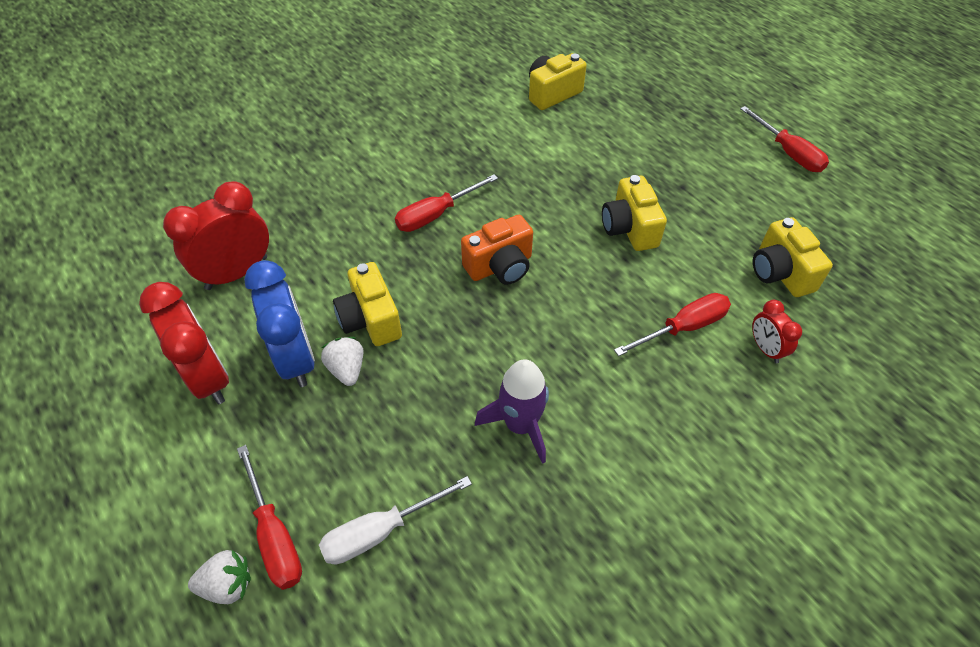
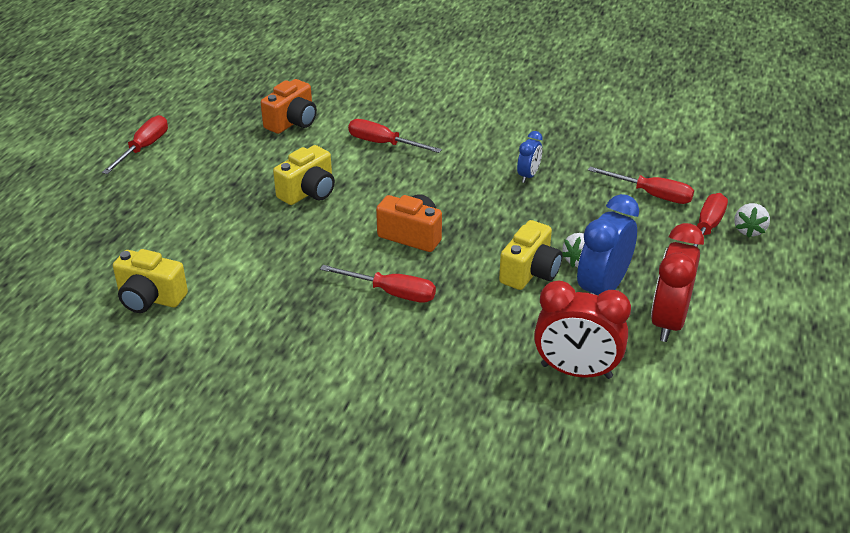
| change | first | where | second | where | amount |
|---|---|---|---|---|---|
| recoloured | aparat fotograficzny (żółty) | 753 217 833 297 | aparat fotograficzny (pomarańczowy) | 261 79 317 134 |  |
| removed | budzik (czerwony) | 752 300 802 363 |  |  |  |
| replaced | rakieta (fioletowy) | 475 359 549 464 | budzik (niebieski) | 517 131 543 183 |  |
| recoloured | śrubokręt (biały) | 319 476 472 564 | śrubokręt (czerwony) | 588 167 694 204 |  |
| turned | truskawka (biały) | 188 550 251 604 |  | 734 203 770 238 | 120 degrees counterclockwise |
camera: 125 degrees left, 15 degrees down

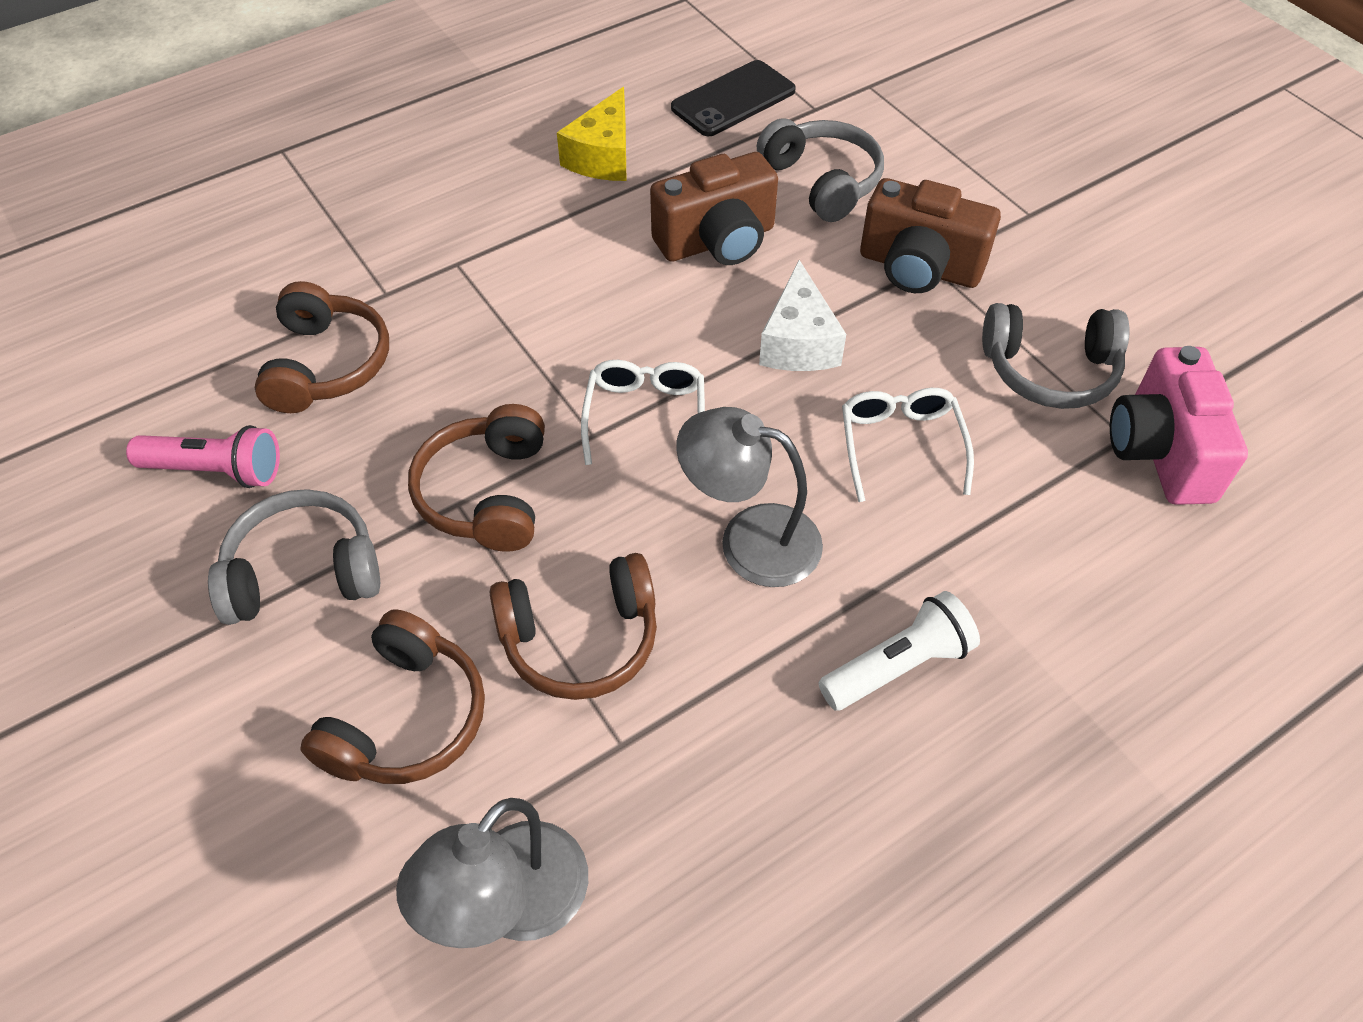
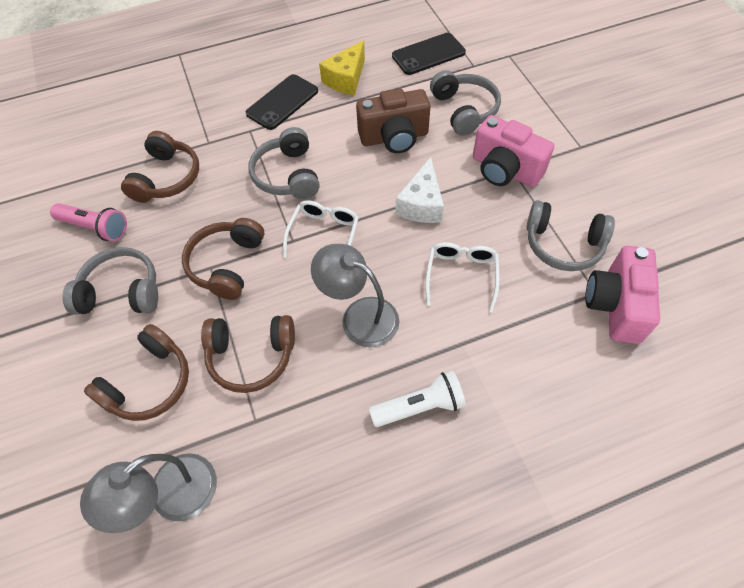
| change | first | where | second | where | amount |
|---|---|---|---|---|---|
| recoloured | aparat fotograficzny (brązowy) | 860 178 1001 293 | aparat fotograficzny (różowy) | 473 115 554 187 |  |
| added |  |  | telefon (czarny) | 246 74 318 130 |  |
| added |  |  | słuchawki (szary) | 249 127 320 199 |  |
camera: 15 degrees right, 5 degrees up

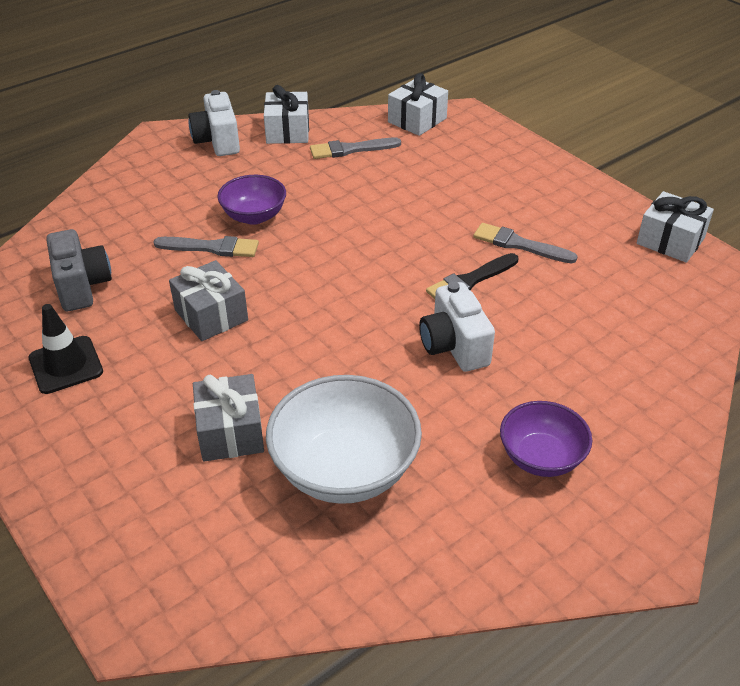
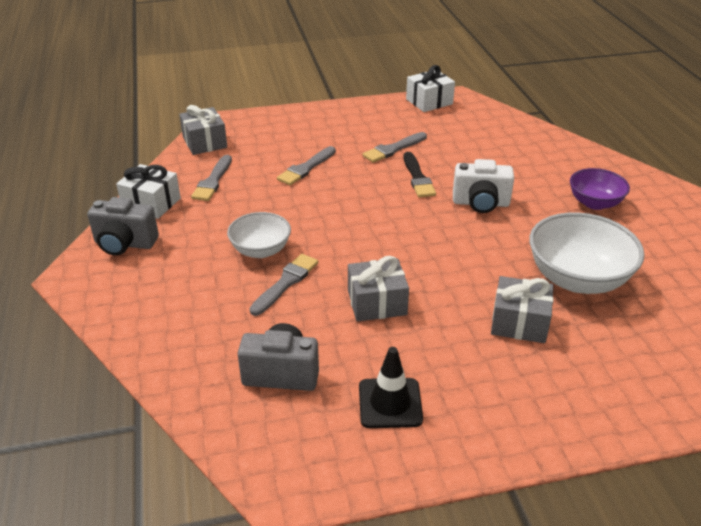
| change | first | where | second | where | amount |
|---|---|---|---|---|---|
| recoloured | prezent (biały) | 388 73 448 136 | prezent (szary) | 179 105 227 155 |  |
| recoloured | aparat fotograficzny (biały) | 188 90 240 156 | aparat fotograficzny (szary) | 87 197 159 256 |  |
| recoloured | miska (fioletowy) | 217 175 286 225 | miska (biały) | 227 212 291 258 |  |
| added |  |  | pędzel (szary) | 277 146 336 185 |  |
camera: 65 degrees left, 5 degrees down

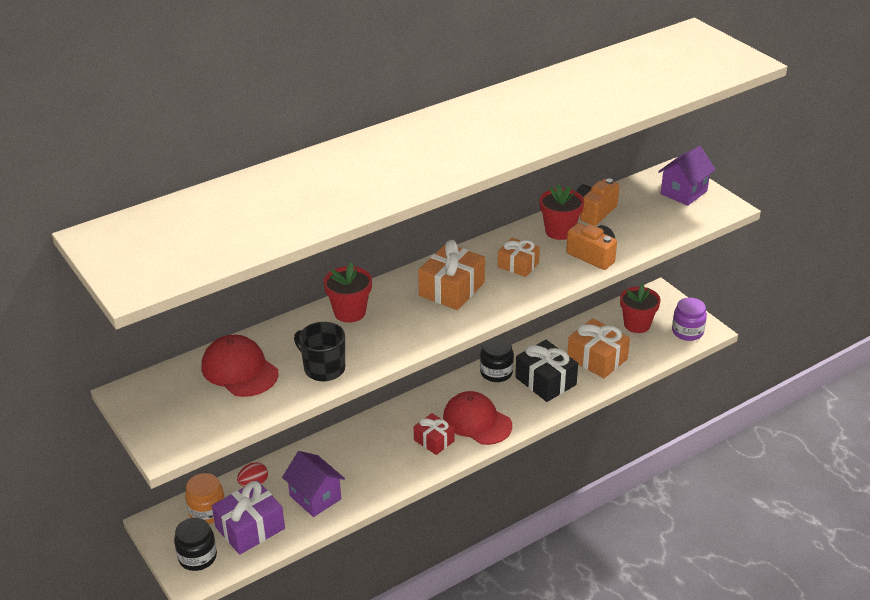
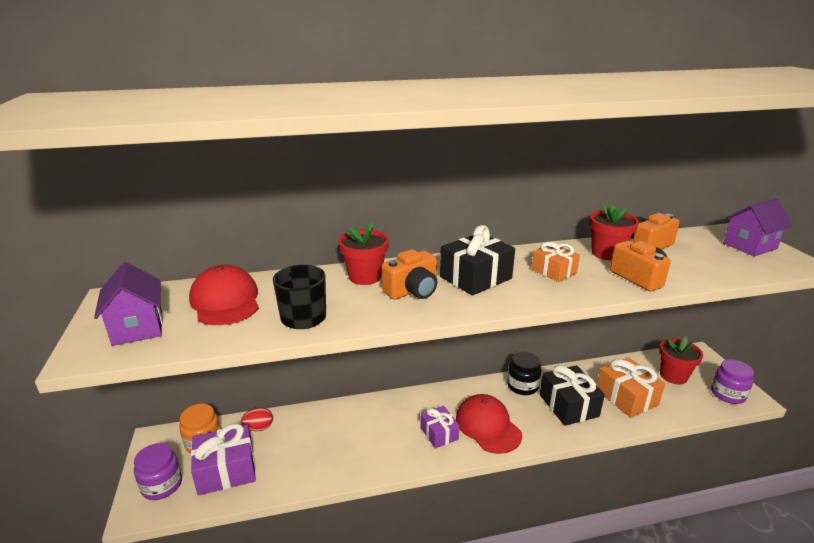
| change | first | where | second | where | amount |
|---|---|---|---|---|---|
| recoloured | prezent (pomarańczowy) | 418 240 485 310 | prezent (czarny) | 440 225 515 296 |  |
| recoloured | prezent (czerwony) | 414 413 455 455 | prezent (fioletowy) | 420 406 459 449 |  |
| moved | domek (fioletowy) | 282 451 345 517 |  | 94 262 163 346 |  |
| recoloured | słoik (czarny) | 174 517 217 571 | słoik (fioletowy) | 134 443 182 500 |  |
| added |  |  | aparat fotograficzny (pomarańczowy) | 382 249 437 300 |  |
camera: 20 degrees right, 10 degrees down

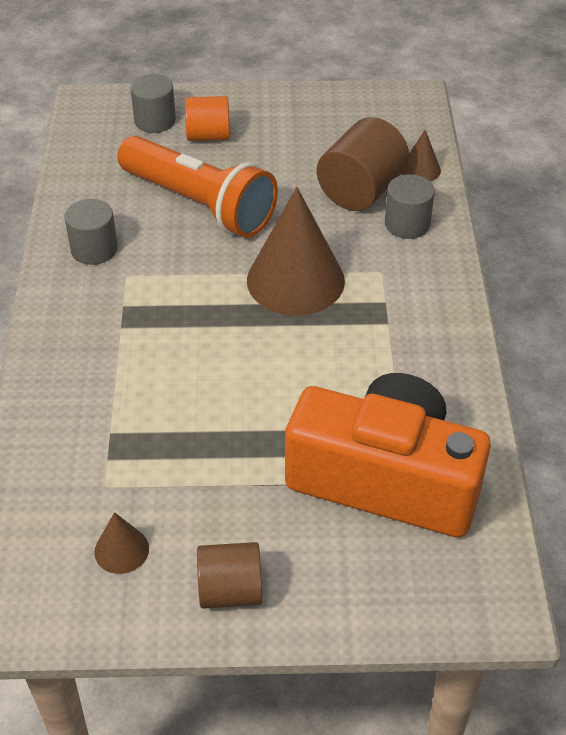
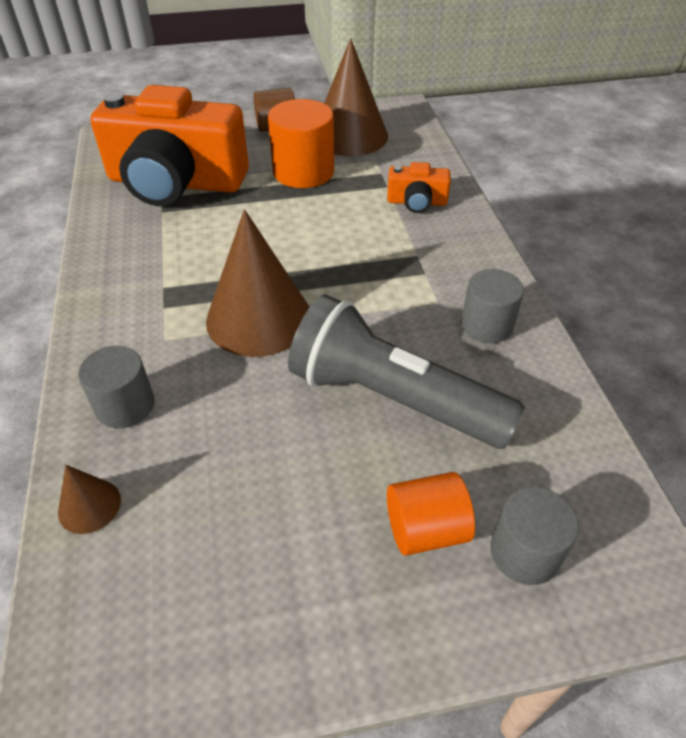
| change | first | where | second | where | amount |
|---|---|---|---|---|---|
| removed | walec (brązowy) | 317 117 409 211 |  |  |  |
| recoloured | latarka (pomarańczowy) | 117 136 278 238 | latarka (szary) | 288 294 525 449 |  |
| resized | stożek (brązowy) | 94 512 149 574 |  | 324 38 388 156 | x2.20 |
| added |  |  | walec (pomarańczowy) | 268 99 334 188 |  |
| added |  |  | aparat fotograficzny (pomarańczowy) | 387 162 451 213 |  |
camera: 170 degrees right, 0 degrees up

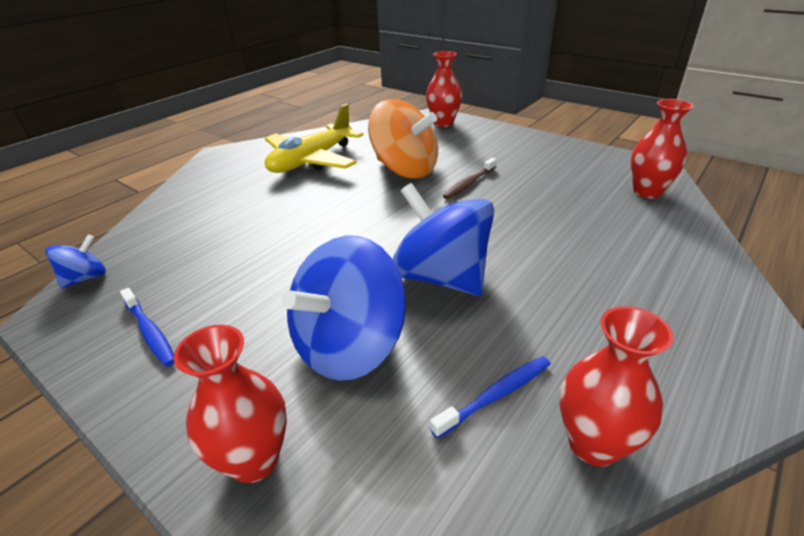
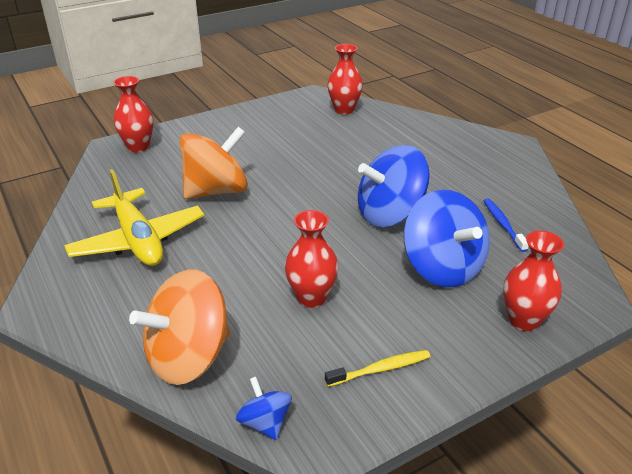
| change | first | where | second | where | amount |
|---|---|---|---|---|---|
| removed | szczoteczka do zębów (brązowy) | 443 158 497 199 |  |  |  |
| recoloured | szczoteczka do zębów (niebieski) | 120 288 174 367 | szczoteczka do zębów (żółty) | 325 350 430 387 |  |
| moved | wazon (czerwony) | 560 306 674 466 |  | 285 210 338 308 |  |
| added |  |  | bączek (pomarańczowy) | 129 270 230 385 |  |
camera: 70 degrees left, 0 degrees up

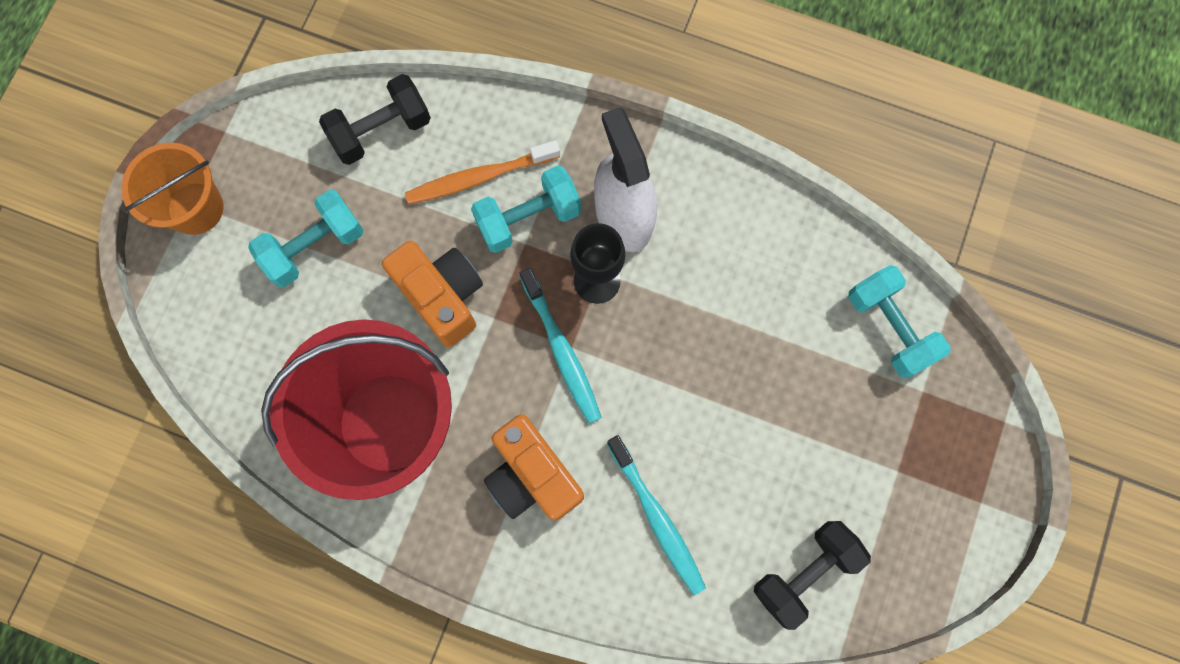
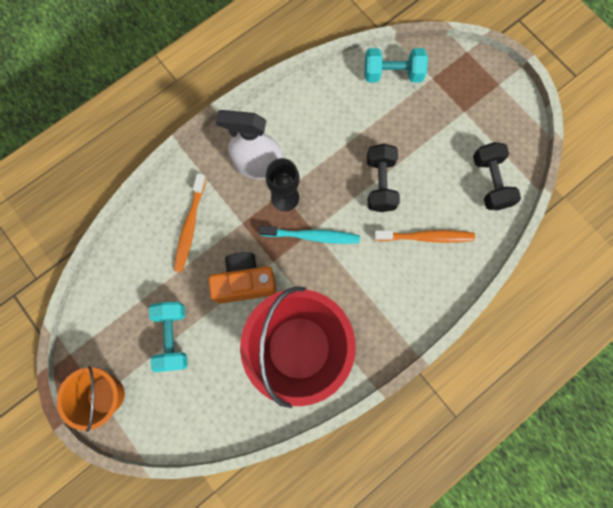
| change | first | where | second | where | amount |
|---|---|---|---|---|---|
| moved | hantel (czarny) | 319 74 431 165 |  | 367 143 400 212 |  |
| removed | hantel (turkusowy) | 471 165 581 253 |  |  |  |
| removed | aparat fotograficzny (pomarańczowy) | 484 414 584 520 |  |  |  |
| recoloured | szczoteczka do zębów (turkusowy) | 607 435 706 595 | szczoteczka do zębów (pomarańczowy) | 374 230 475 243 |  |
camera: 60 degrees left, 0 degrees up

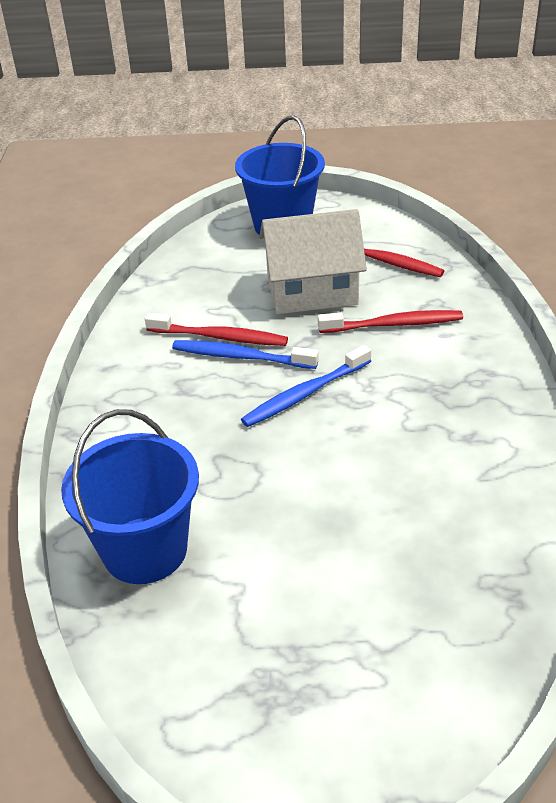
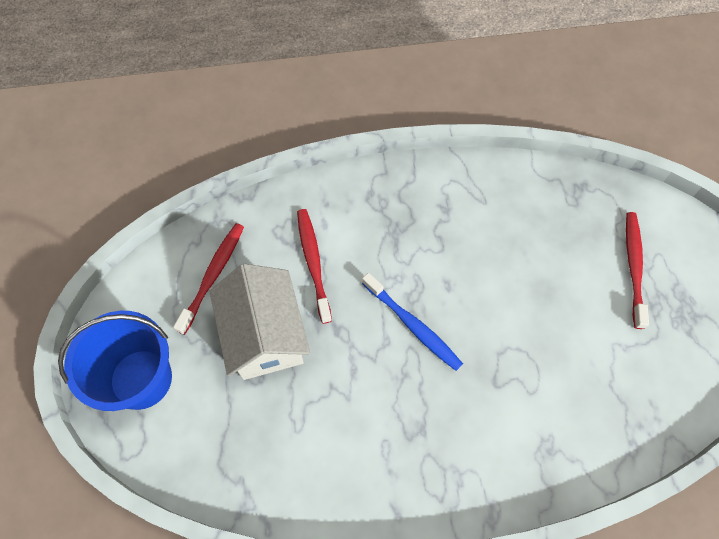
| change | first | where | second | where | amount |
|---|---|---|---|---|---|
| moved | szczoteczka do zębów (czerwony) | 145 313 288 346 |  | 626 212 649 329 |  |
| removed | szczoteczka do zębów (niebieski) | 172 340 319 369 |  |  |  |
| removed | wiadro (niebieski) | 61 409 199 584 |  |  |  |
camera: 100 degrees left, 25 degrees up

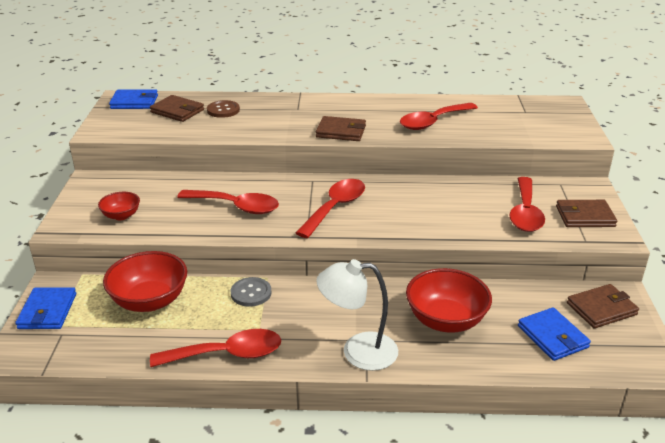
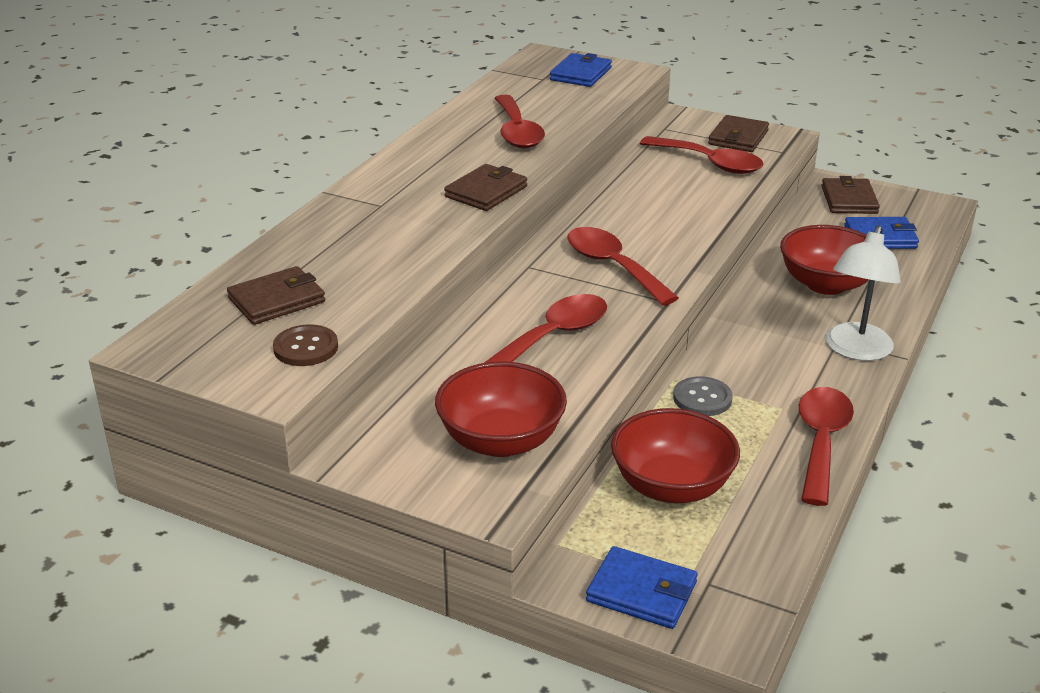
| change | first | where | second | where | amount |
|---|---|---|---|---|---|
| moved | portfel (niebieski) | 109 89 158 109 |  | 550 53 612 87 |  |
| moved | guzik (brązowy) | 207 100 240 118 |  | 273 325 338 366 |  |
| resized | miska (czerwony) | 98 192 140 220 |  | 435 361 567 457 | x1.85 |
camera: 65 degrees left, 0 degrees up

